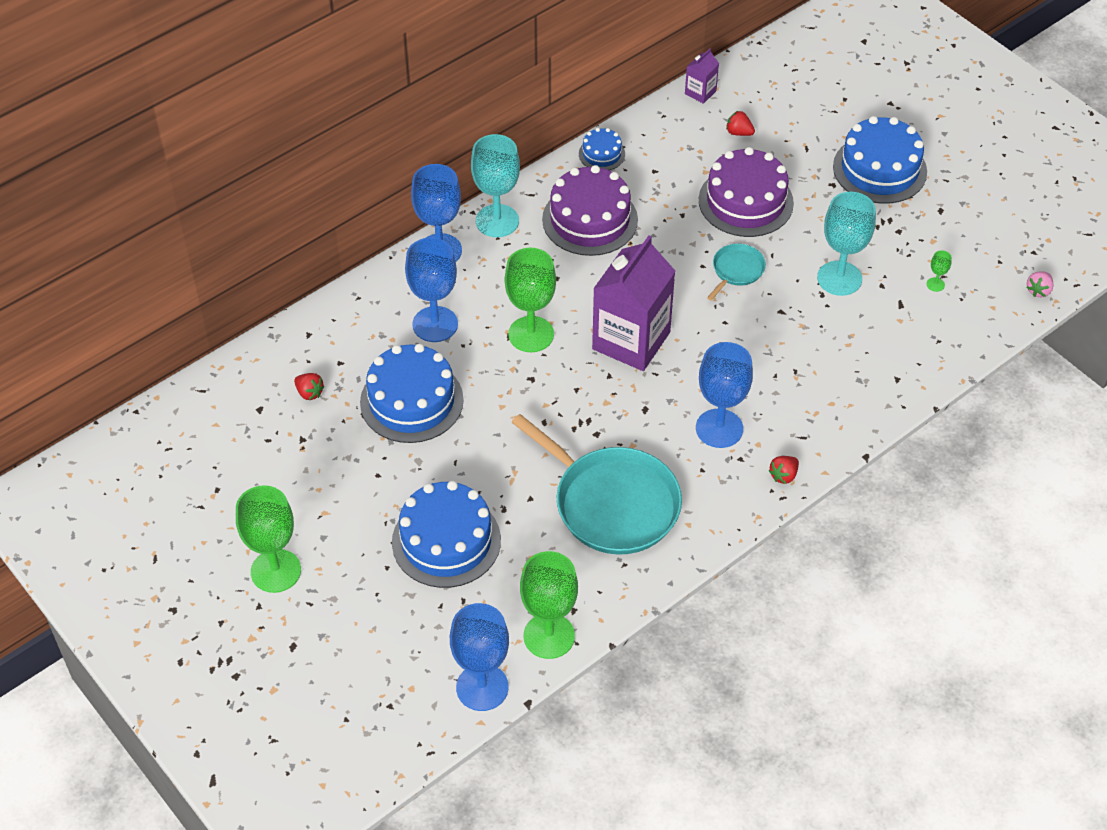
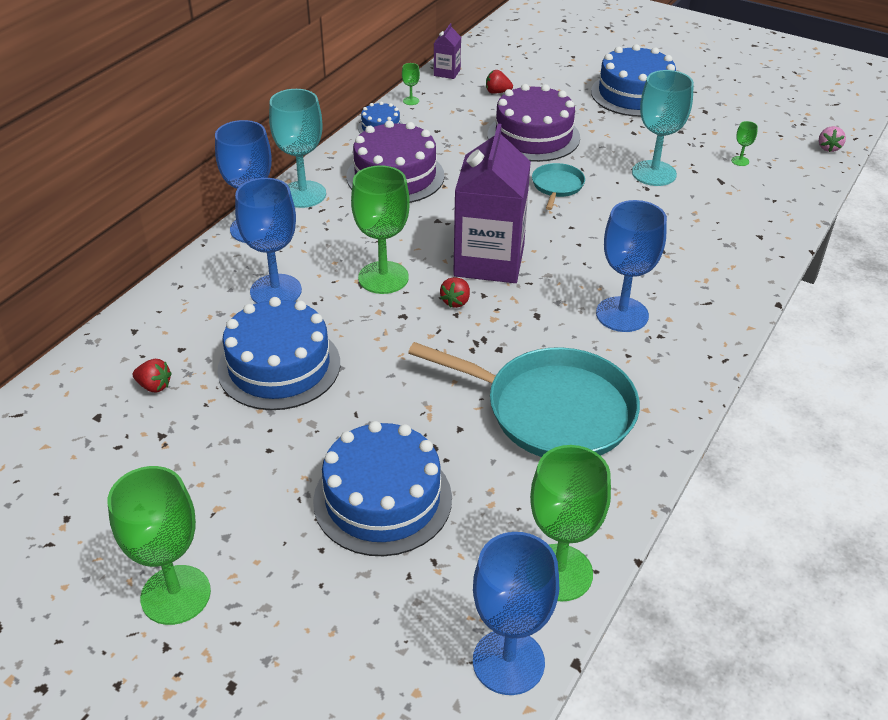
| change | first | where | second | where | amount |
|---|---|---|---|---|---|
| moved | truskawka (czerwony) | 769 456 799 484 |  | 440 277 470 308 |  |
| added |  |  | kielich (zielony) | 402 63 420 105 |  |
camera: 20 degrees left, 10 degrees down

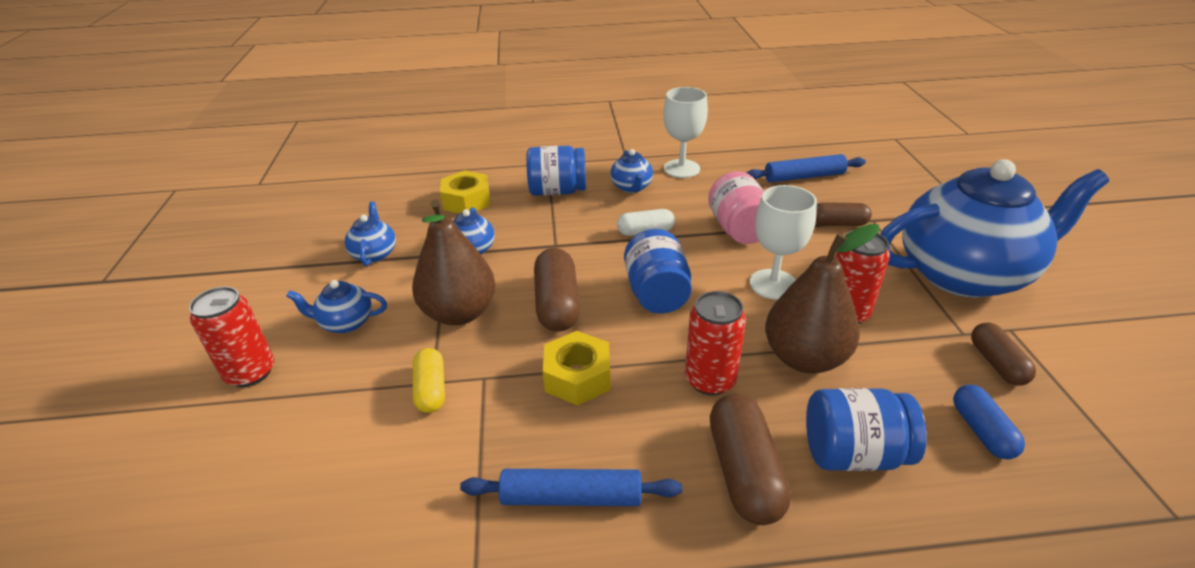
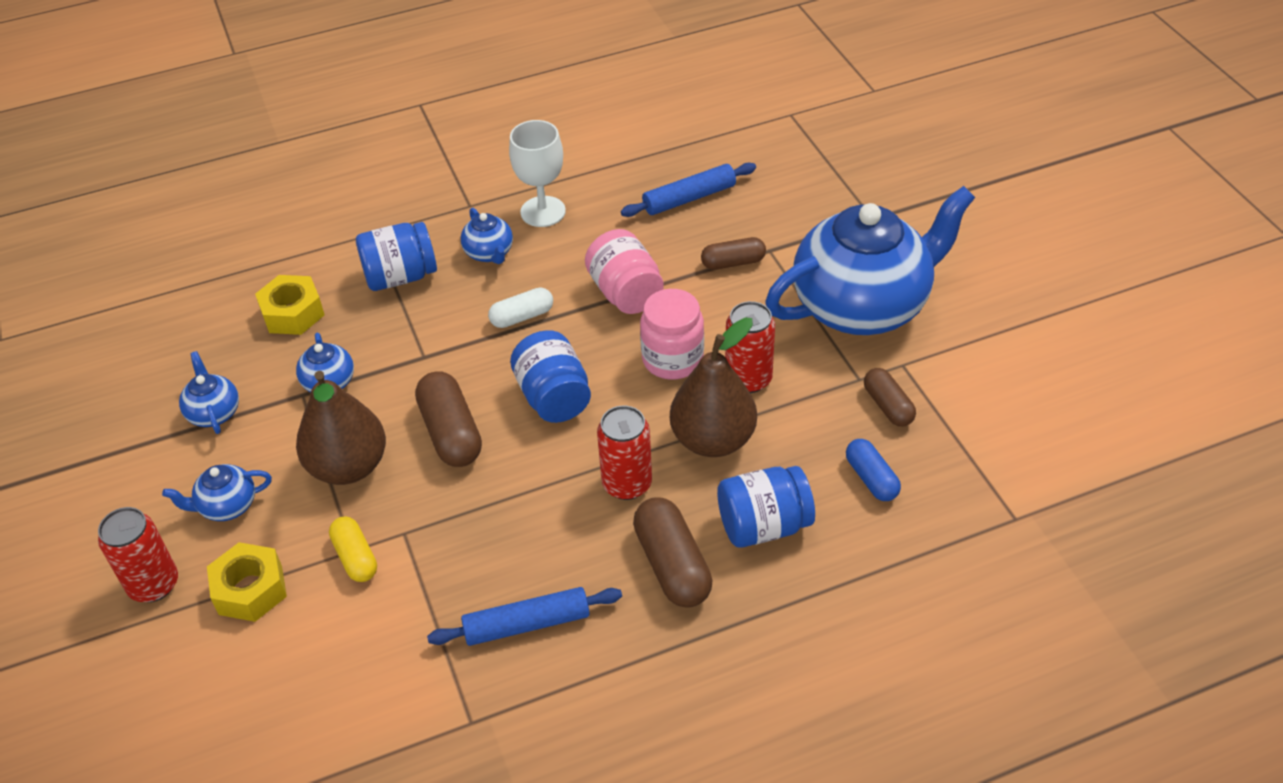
| change | first | where | second | where | amount |
|---|---|---|---|---|---|
| replaced | kielich (biały) | 750 185 817 300 | słoik (różowy) | 640 289 704 380 |  |
| moved | nakrętka (żółty) | 543 331 611 406 |  | 207 542 287 622 |  |
camera: 15 degrees left, 10 degrees up

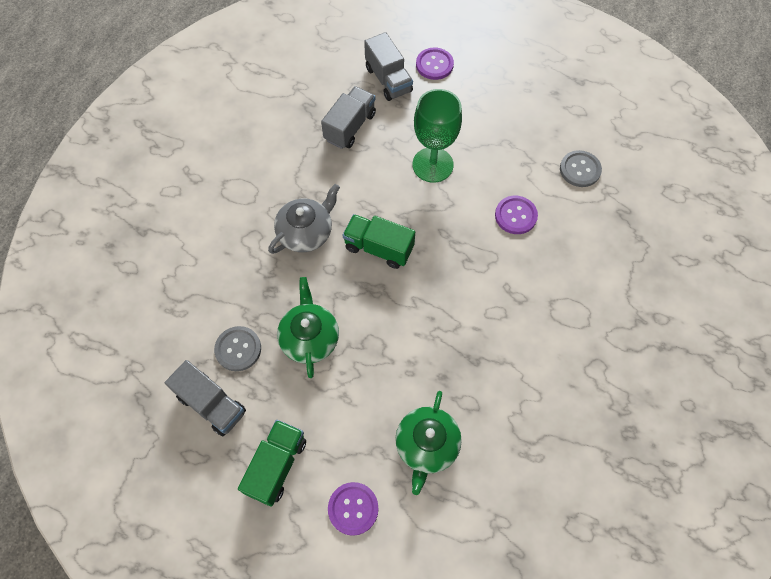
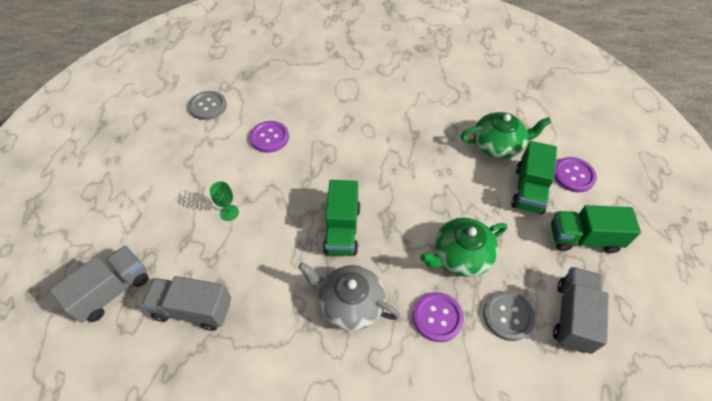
| change | first | where | second | where | amount |
|---|---|---|---|---|---|
| moved | guzik (fioletowy) | 416 48 454 80 |  | 413 292 464 342 |  |
| resized | kielich (zielony) | 412 89 462 182 |  | 210 181 239 221 | x0.43 |
| added |  |  | ciężarówka (zielony) | 511 141 557 214 |  |
camera: 110 degrees left, 10 degrees down

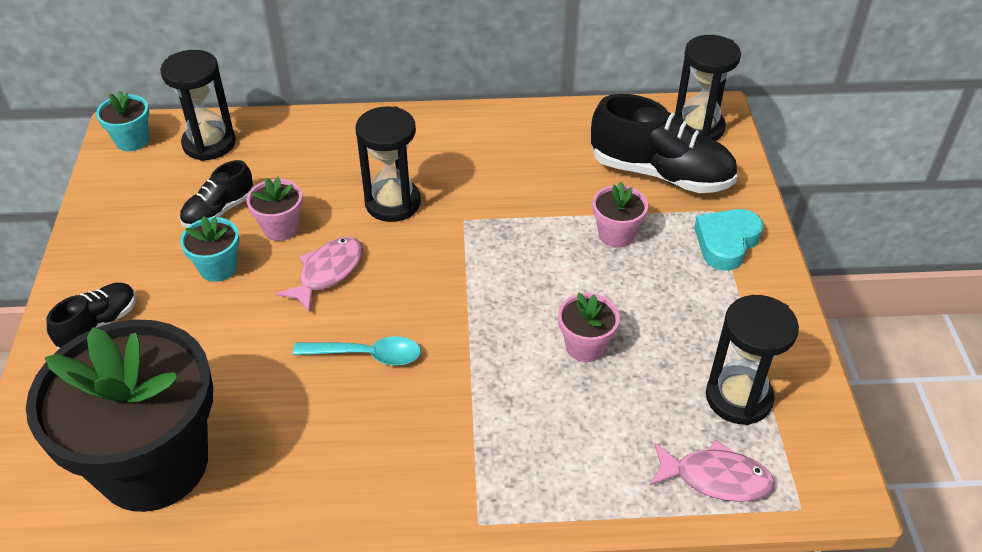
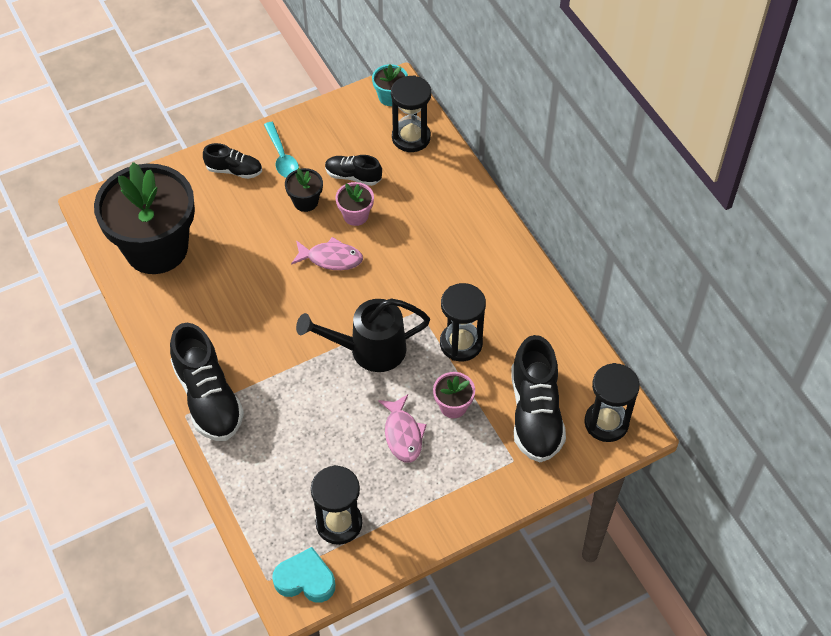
| change | first | where | second | where | amount |
|---|---|---|---|---|---|
| moved | klepsydra (czarny) | 356 106 421 222 |  | 440 283 486 361 |  |
| moved | serce (turkusowy) | 694 209 763 271 |  | 272 547 335 603 |  |
| recoloured | doniczka (turkusowy) | 180 216 239 282 | doniczka (czarny) | 285 168 323 212 |  |
| removed | doniczka (różowy) | 558 292 620 362 |  |  |  |
| moved | łyżka (turkusowy) | 293 336 421 365 |  | 264 122 299 178 |  |
| moved | ryba (różowy) | 650 440 775 502 |  | 378 394 427 463 |  |
| added |  |  | konewka (czarny) | 296 298 430 372 |  |
| added |  |  | but (czarny) | 170 323 244 441 |  |
camera: 65 degrees right, 10 degrees up

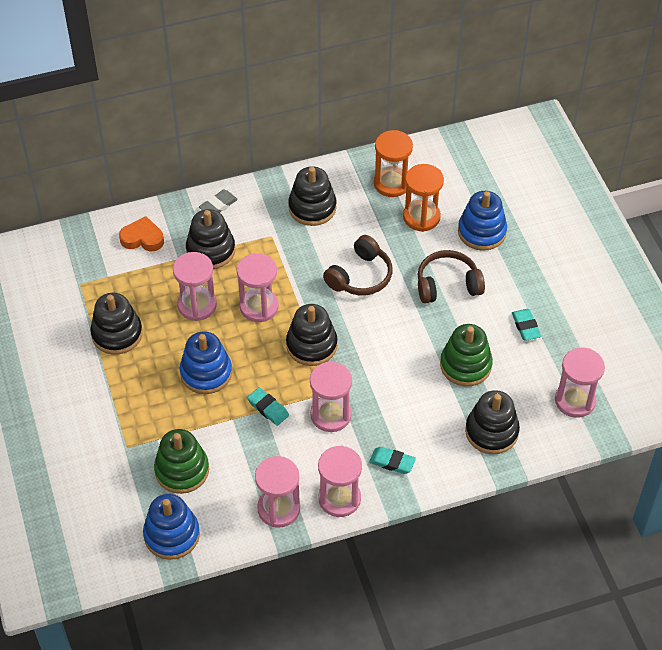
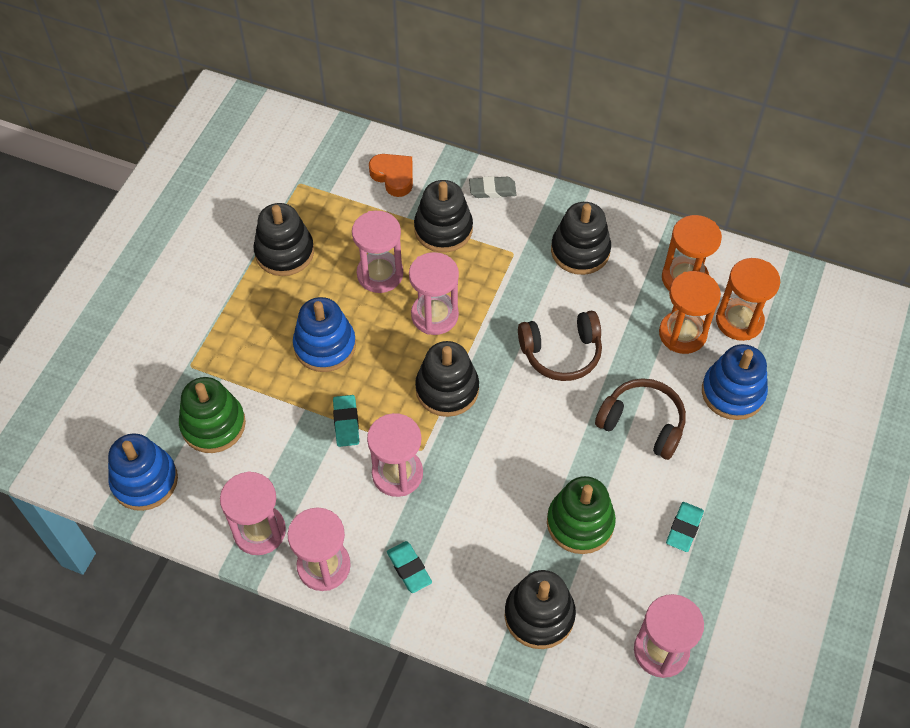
| change | first | where | second | where | amount |
|---|---|---|---|---|---|
| added |  |  | klepsydra (pomarańczowy) | 716 258 780 341 |  |
camera: 40 degrees right, 5 degrees up

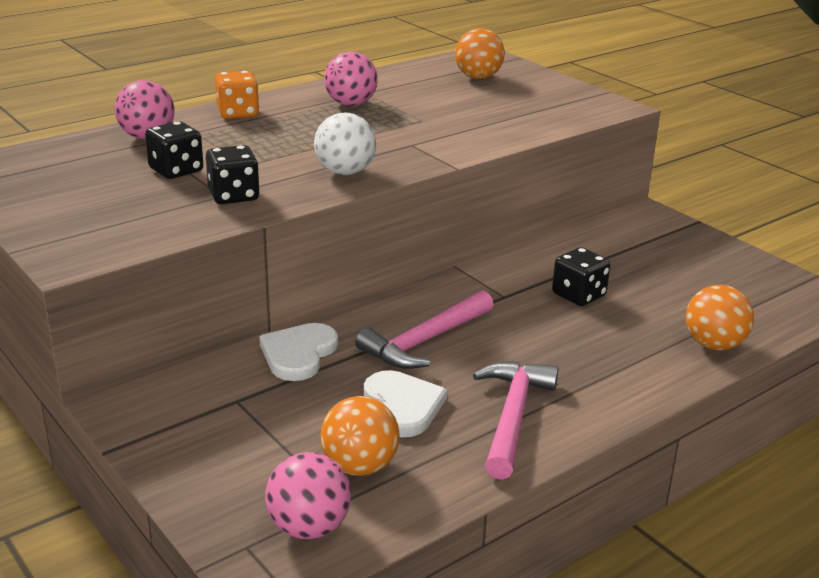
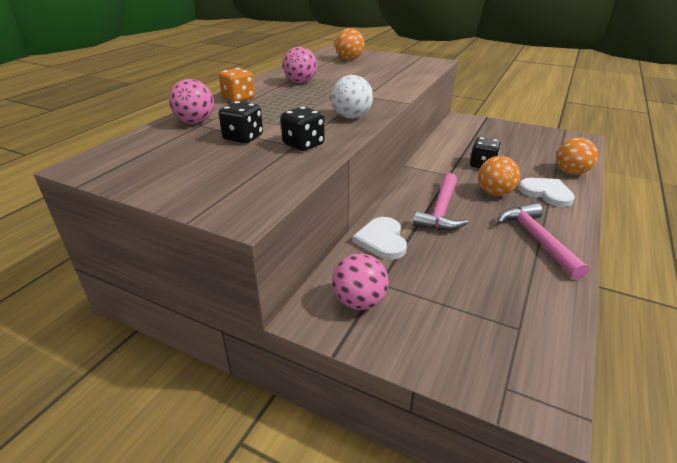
| change | first | where | second | where | amount |
|---|---|---|---|---|---|
| moved | serce (biały) | 364 370 447 437 |  | 518 178 575 207 |  |
| moved | piłka (pomarańczowy) | 320 396 400 476 |  | 478 156 520 196 |  |
| moved | piłka (różowy) | 265 452 351 539 |  | 332 253 389 310 |  |
camera: 25 degrees left, 5 degrees up

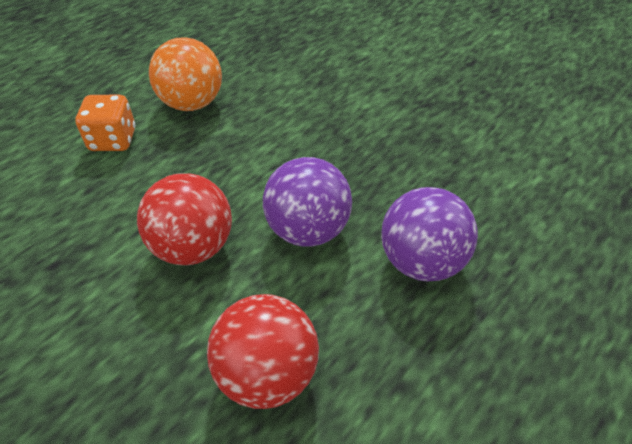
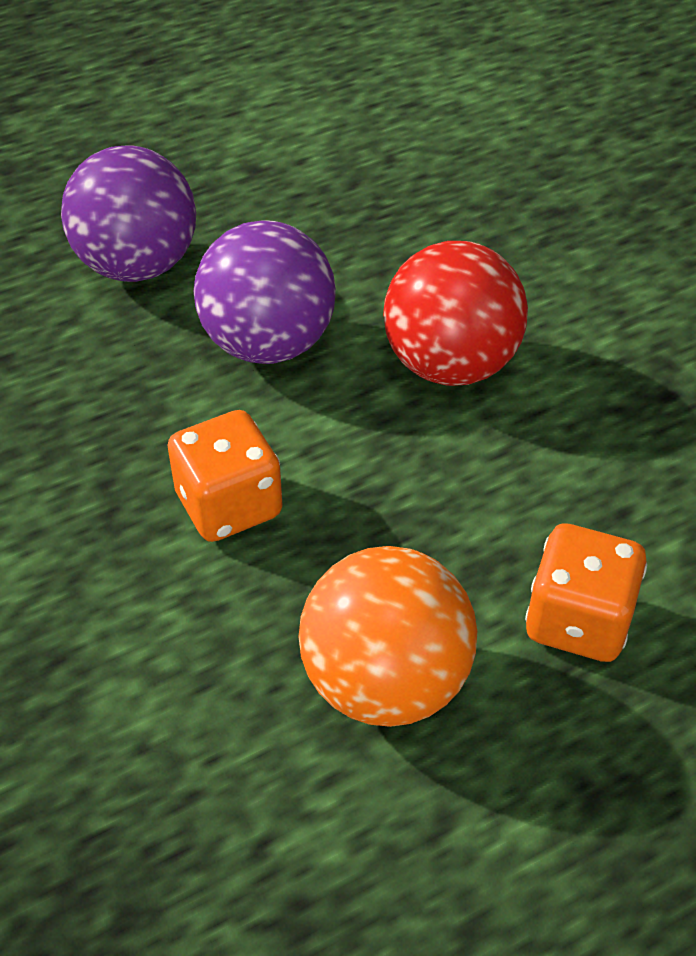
| change | first | where | second | where | amount |
|---|---|---|---|---|---|
| removed | piłka (czerwony) | 207 294 319 409 |  |  |  |
| added |  |  | kostka do gry (pomarańczowy) | 167 410 282 542 |  |
camera: 160 degrees left, 0 degrees up

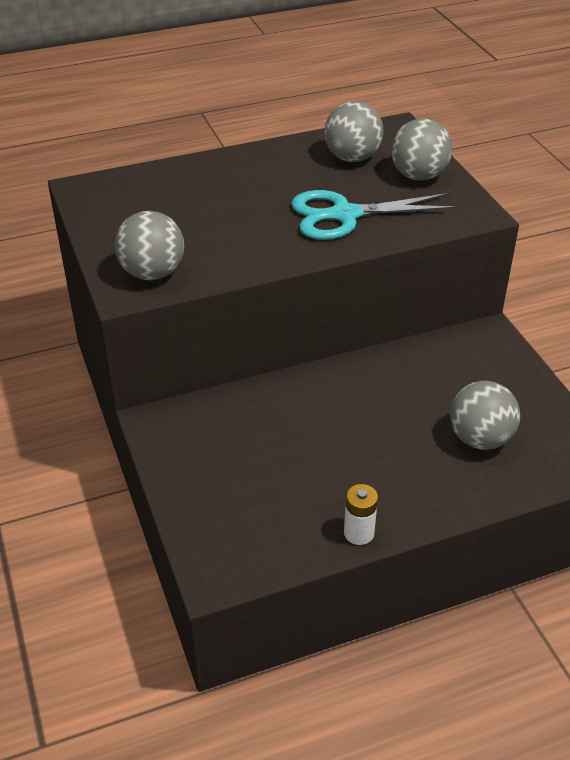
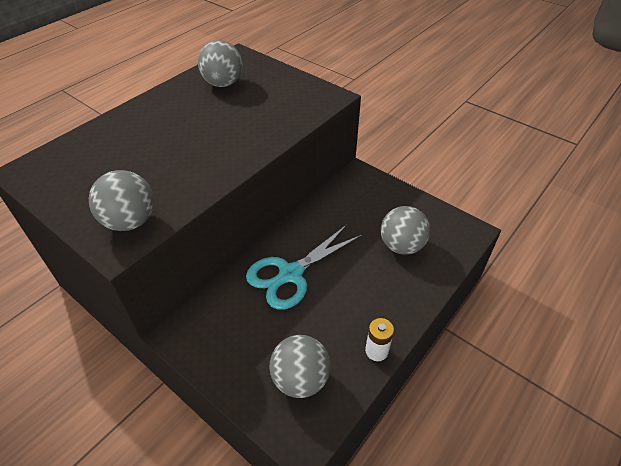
| change | first | where | second | where | amount |
|---|---|---|---|---|---|
| moved | piłka (szary) | 391 118 452 181 |  | 269 335 331 398 |  |
| moved | nożyczki (turkusowy) | 291 190 457 240 |  | 246 225 362 310 |  |
camera: 30 degrees left, 5 degrees up

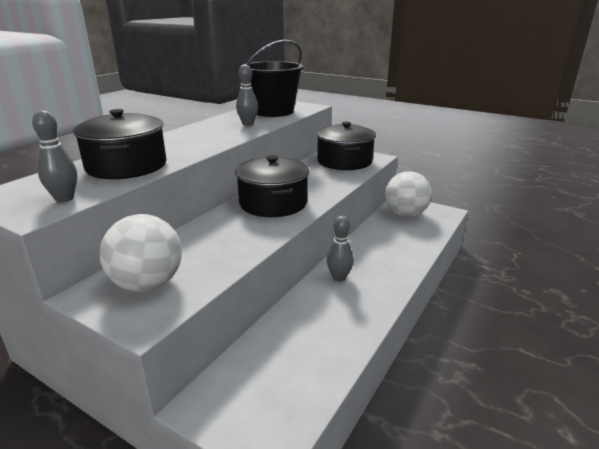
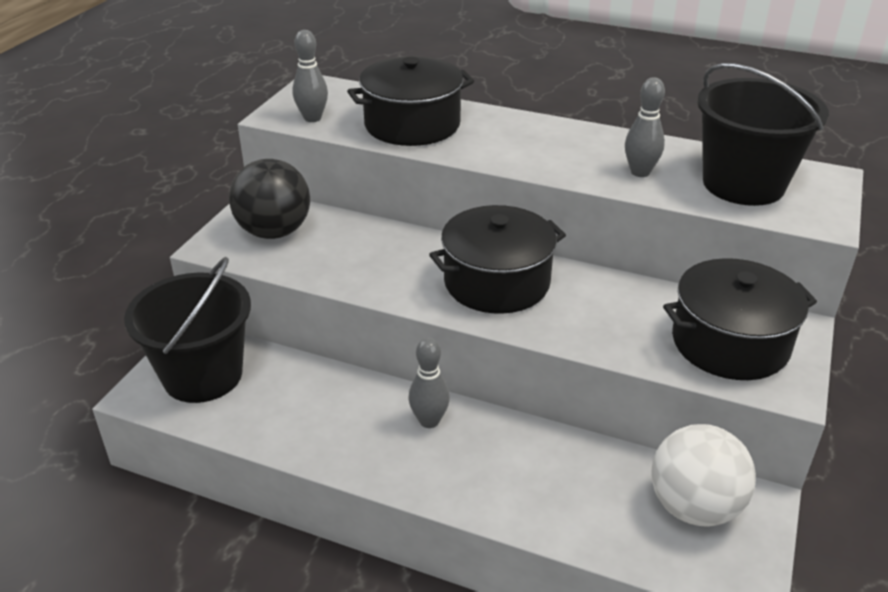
| change | first | where | second | where | amount |
|---|---|---|---|---|---|
| recoloured | piłka (biały) | 100 214 182 292 | piłka (czarny) | 229 159 310 239 |  |
| added |  |  | wiadro (czarny) | 124 257 251 403 |  |
camera: 80 degrees right, 10 degrees up

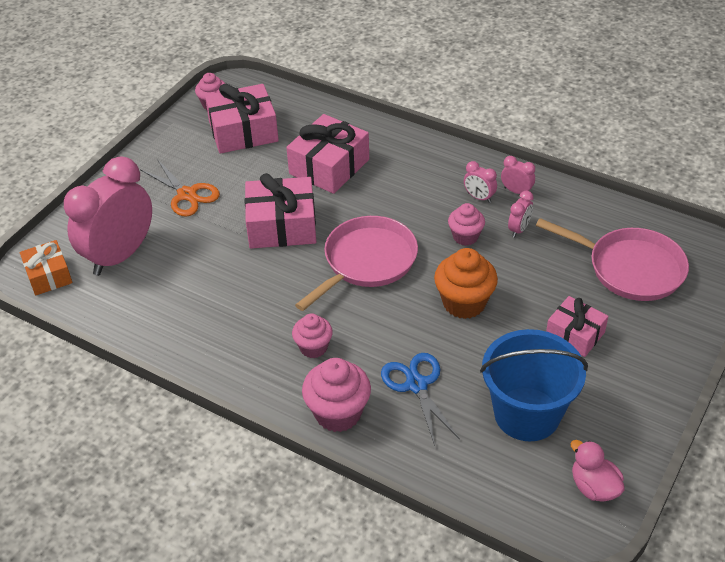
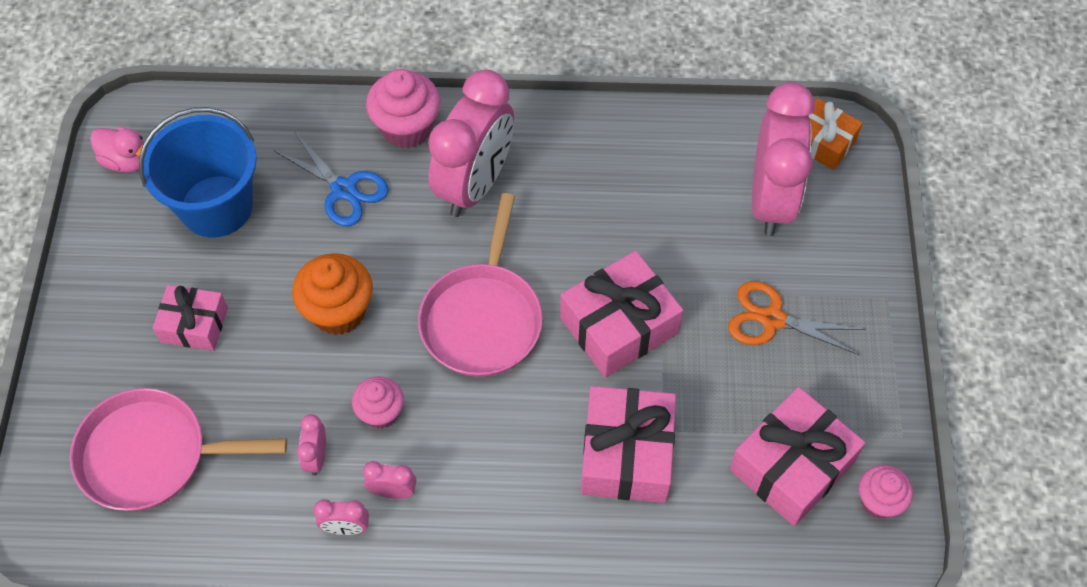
| change | first | where | second | where | amount |
|---|---|---|---|---|---|
| replaced | muffinka (różowy) | 292 313 333 358 | budzik (różowy) | 428 70 514 217 |  |
camera: 150 degrees right, 15 degrees up

